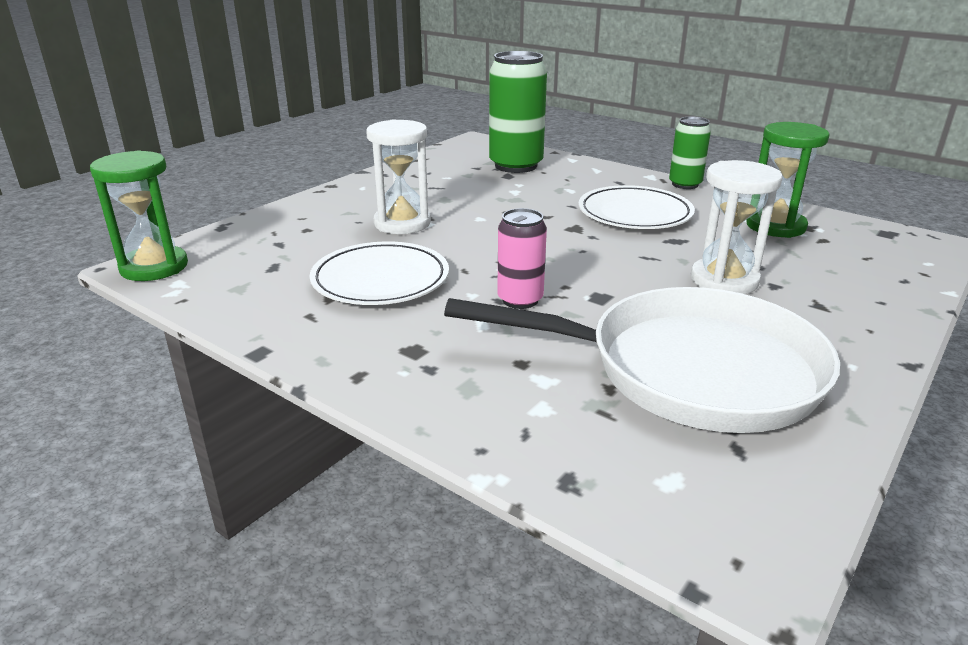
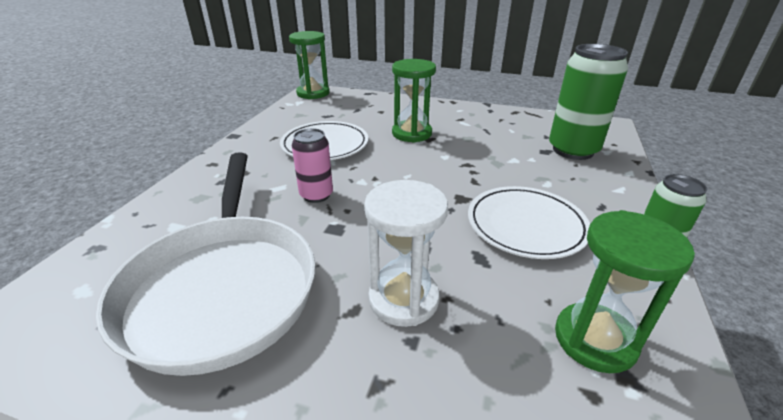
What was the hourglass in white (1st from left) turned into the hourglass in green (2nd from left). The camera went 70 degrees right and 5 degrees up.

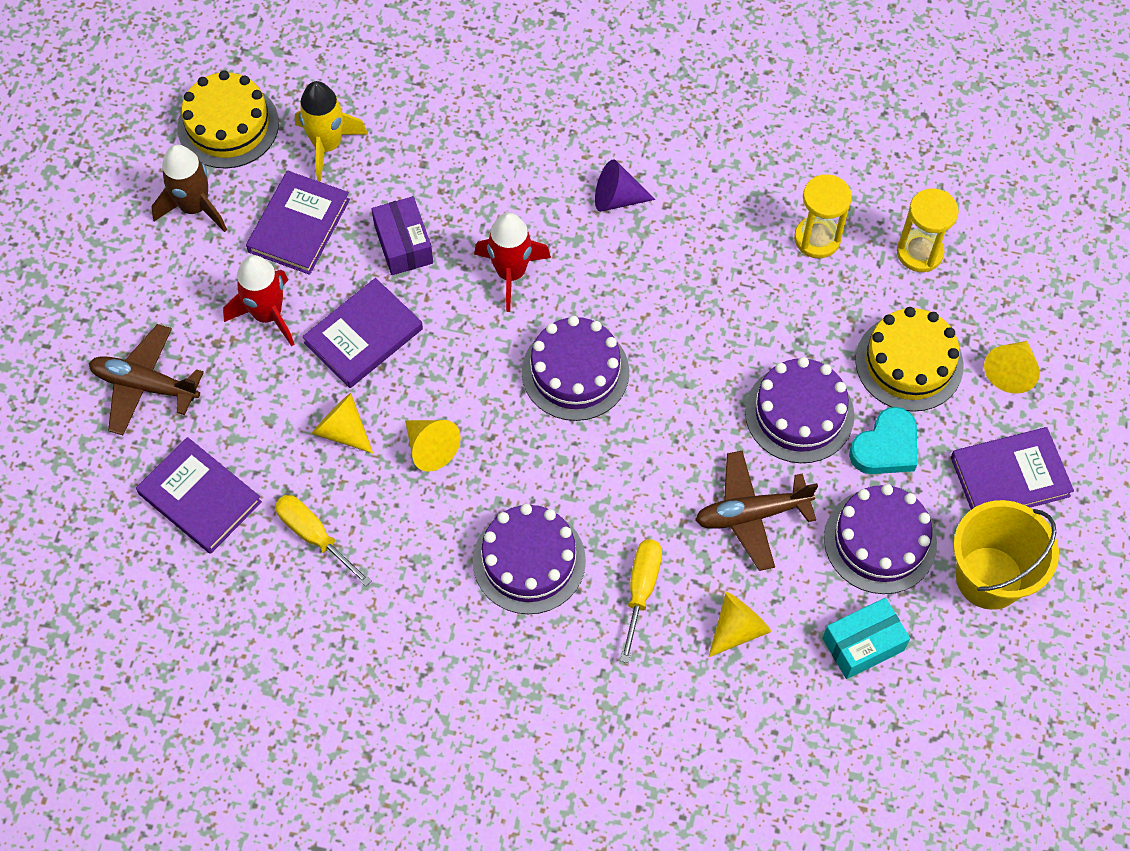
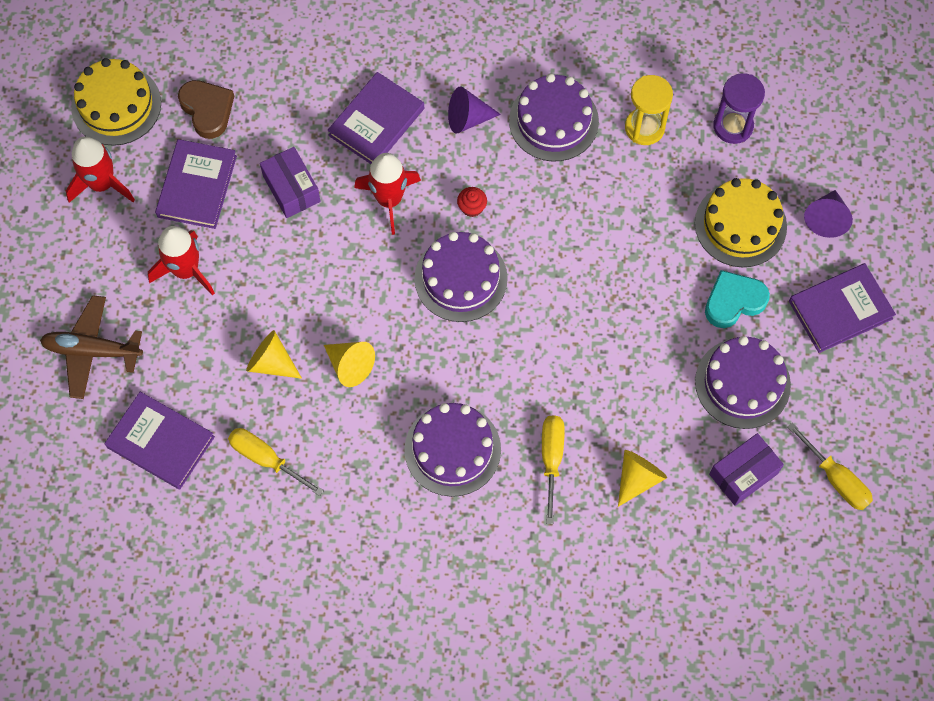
The second view lost the plane in brown (2nd from left). The second view lost the bucket in yellow. The second view gained the cupcake in red. The second view gained the screwdriver in yellow (3rd from left). The book in purple (3rd from left) ended up elsewhere. The cake in purple (3rd from left) ended up elsewhere. Where the rocket in yellow stood, the heart in brown came to stand. What was the rocket in brown turned into the rocket in red (1st from left). What was the box in turquoise turned into the box in purple (2nd from left). What was the hourglass in yellow (2nd from left) turned into the hourglass in purple. What was the cone in yellow (4th from left) turned into the cone in purple (2nd from left). The heart in turquoise ended up facing another way, 150 degrees counterclockwise from before. The camera went 10 degrees left and 5 degrees up.

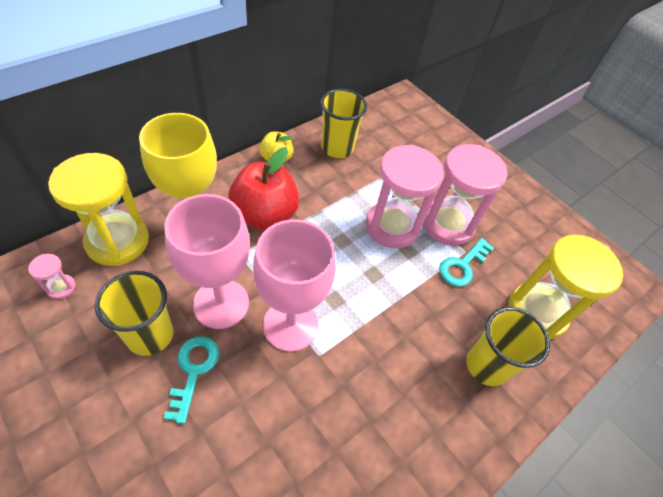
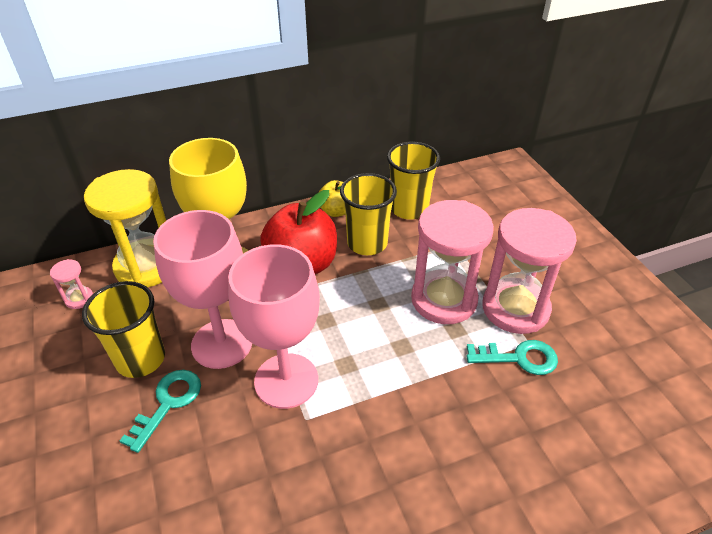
The second view lost the hourglass in yellow (2nd from left). The cup in yellow (3rd from left in the first image) ended up elsewhere. The key in turquoise (2nd from left) ended up facing another way, 150 degrees counterclockwise from before. The camera went 25 degrees right and 10 degrees down.

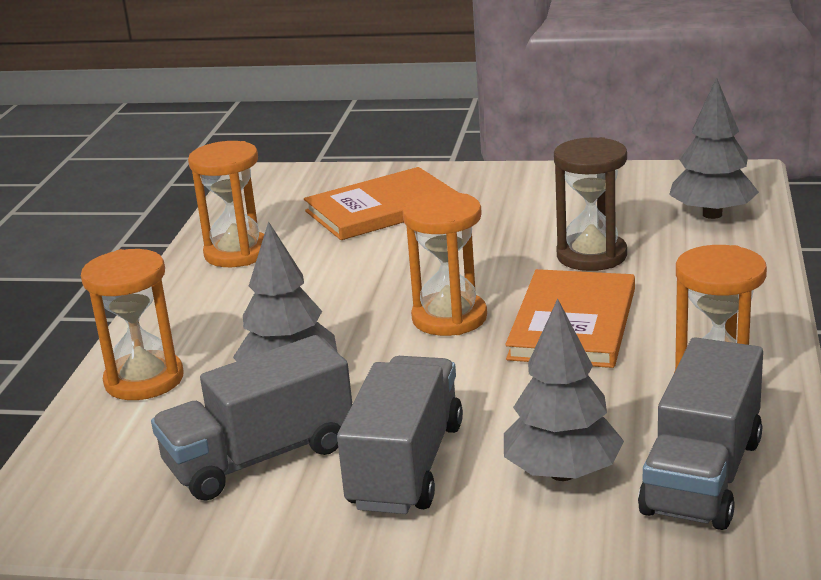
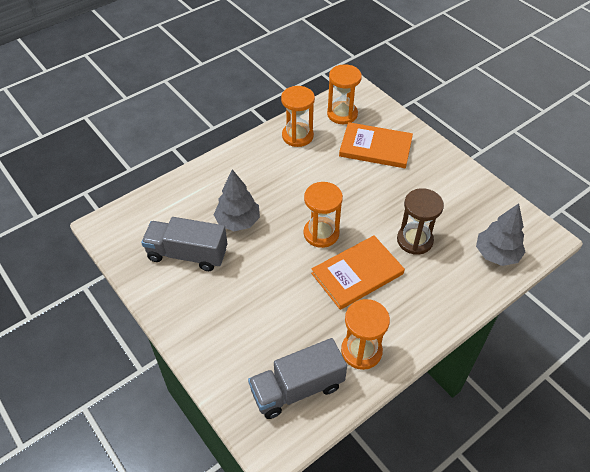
The second view lost the truck in grey (2nd from left). The second view lost the tree in grey (2nd from left). The hourglass in orange (1st from left in the first image) ended up elsewhere. The camera went 40 degrees right and 25 degrees up.

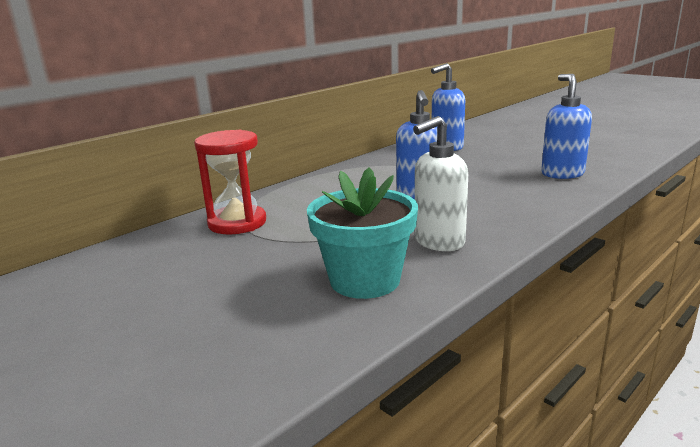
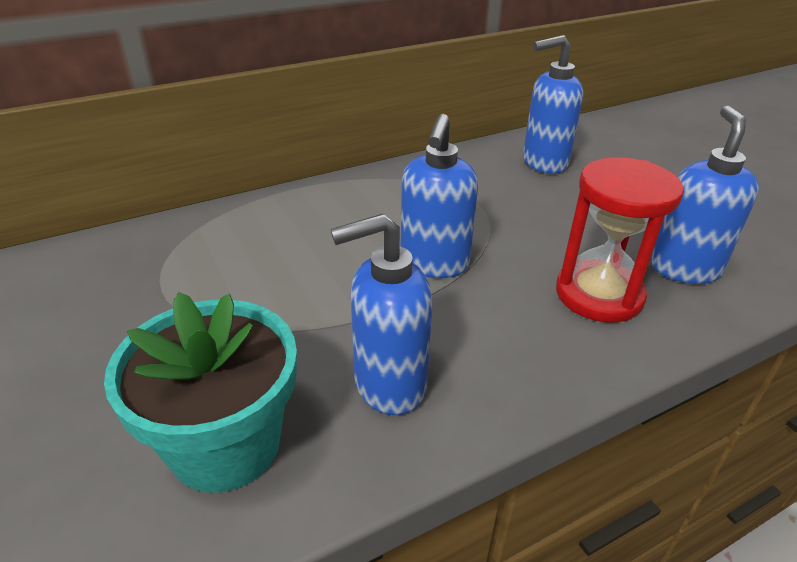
The hourglass in red ended up elsewhere. What was the soap dispenser in white turned into the soap dispenser in blue (1st from left). The camera went 15 degrees right and 15 degrees up.

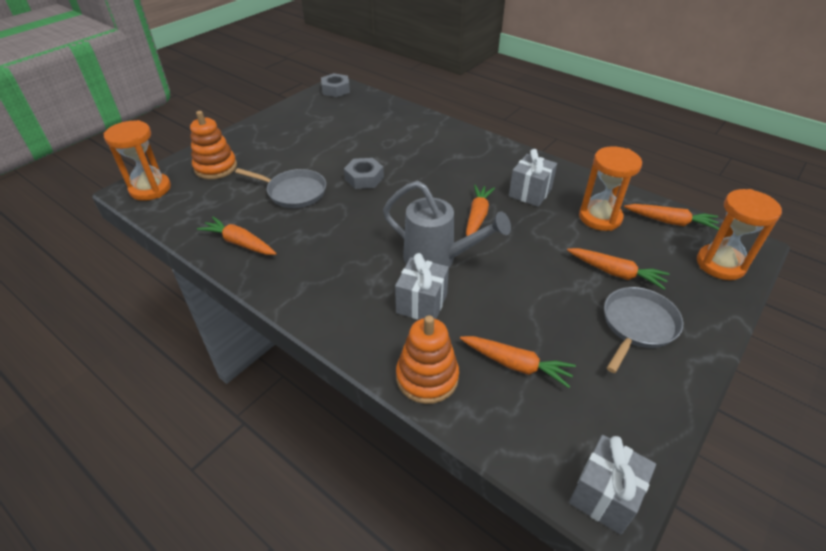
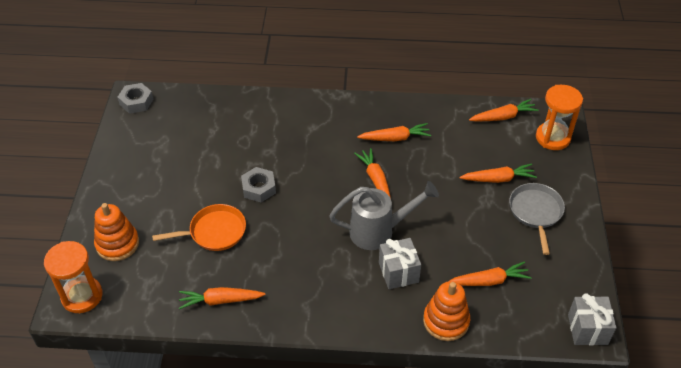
The second view lost the hourglass in orange (2nd from left). Where the gift in grey (2nd from left) stood, the carrot in orange (3rd from left) came to stand. What was the pan in grey (1st from left) turned into the pan in orange. The camera went 35 degrees left and 5 degrees up.

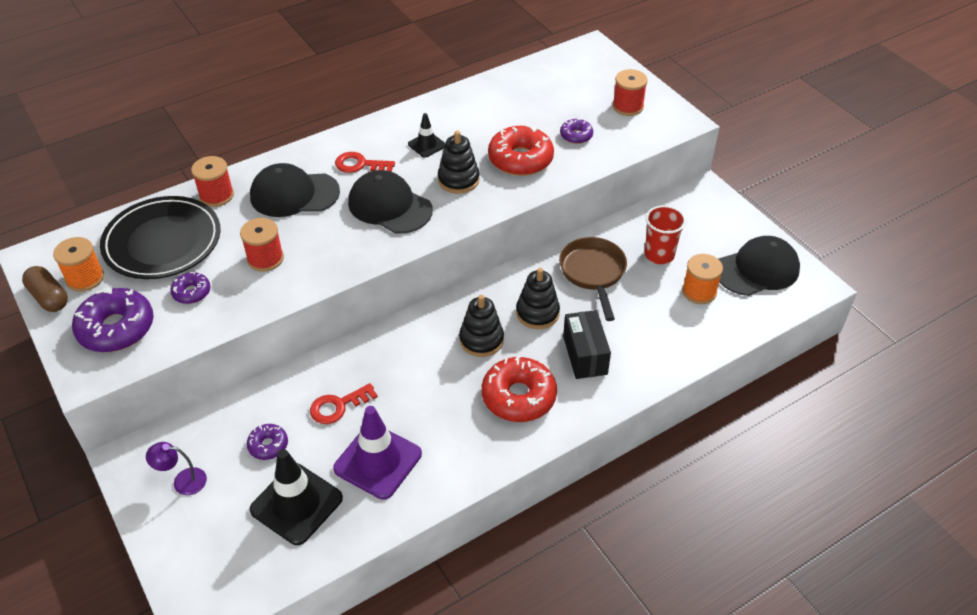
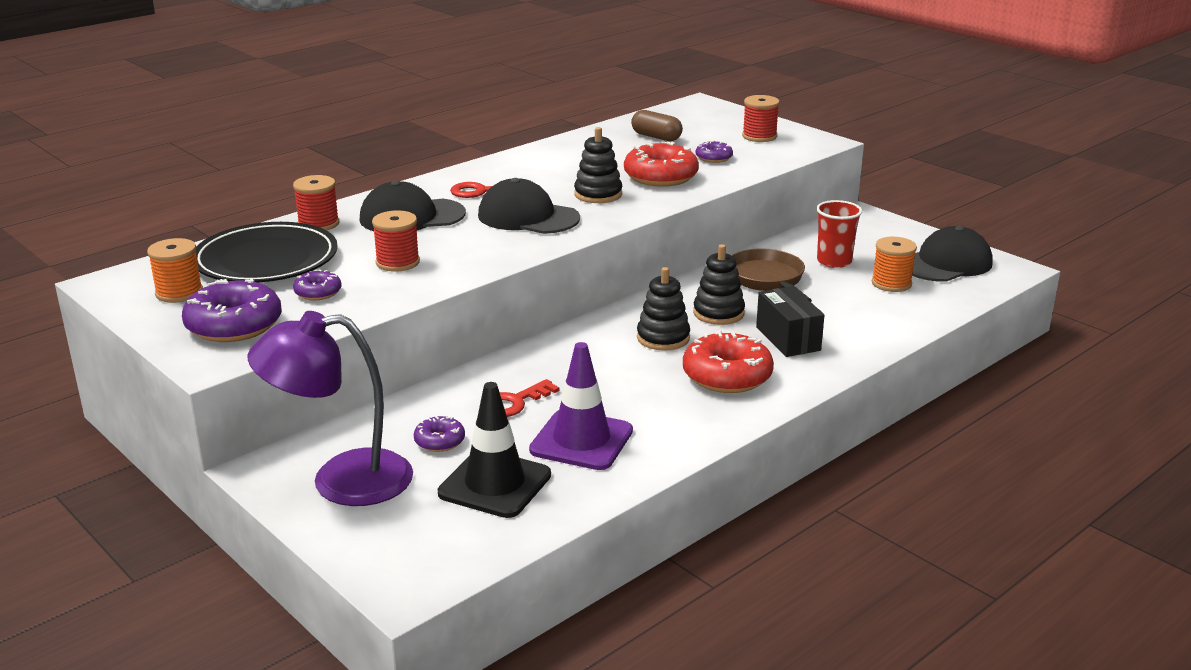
The second view lost the traffic cone in black (2nd from left). The capsule in brown ended up elsewhere. The size of the lamp in purple changed by a factor of 2.34. The camera went 10 degrees left and 20 degrees down.

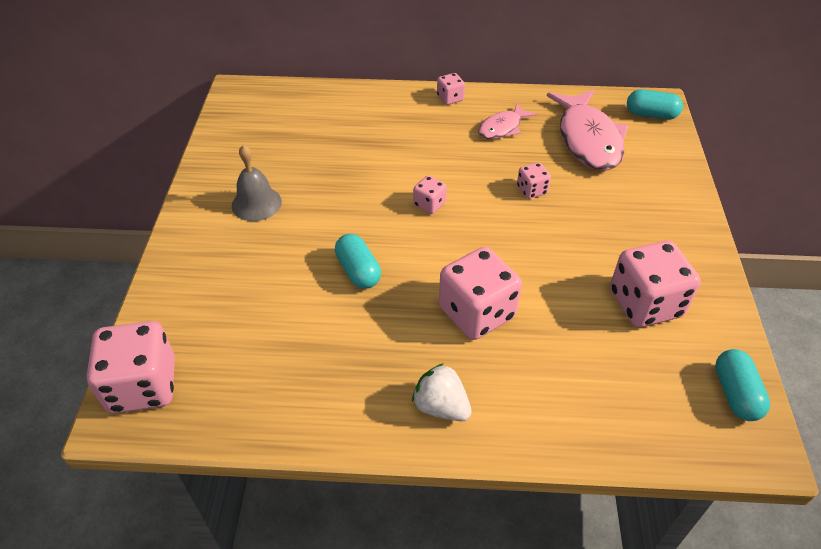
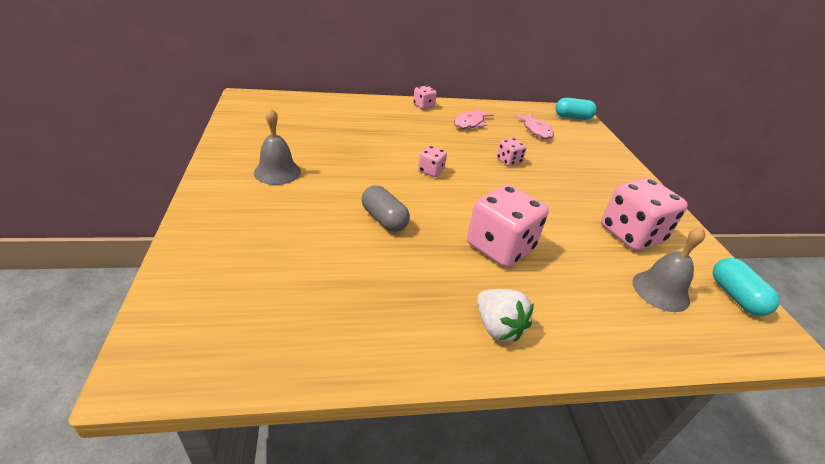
The second view lost the dice in pink (1st from left). The second view gained the bell in grey (2nd from left). What was the capsule in turquoise (1st from left) turned into the capsule in grey. The strawberry in white ended up facing another way, 150 degrees counterclockwise from before. The size of the fish in pink (2nd from left) changed by a factor of 0.54. The camera went 15 degrees left and 10 degrees down.

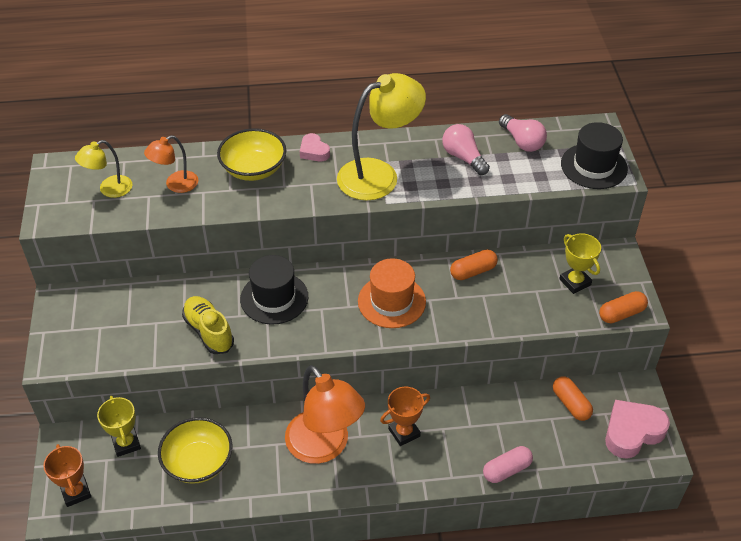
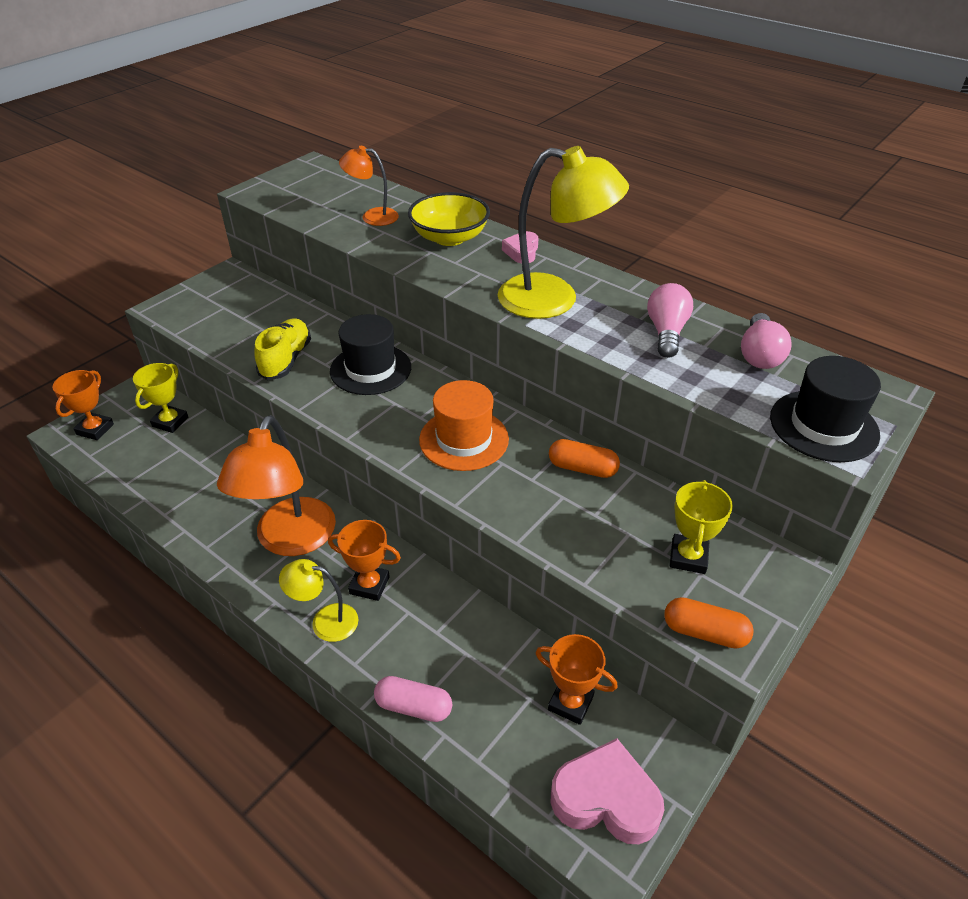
The second view lost the bowl in yellow (1st from left). The lamp in yellow (1st from left) ended up elsewhere. Where the capsule in orange (2nd from left) stood, the trophy in orange (3rd from left) came to stand. The camera went 45 degrees right and 5 degrees down.

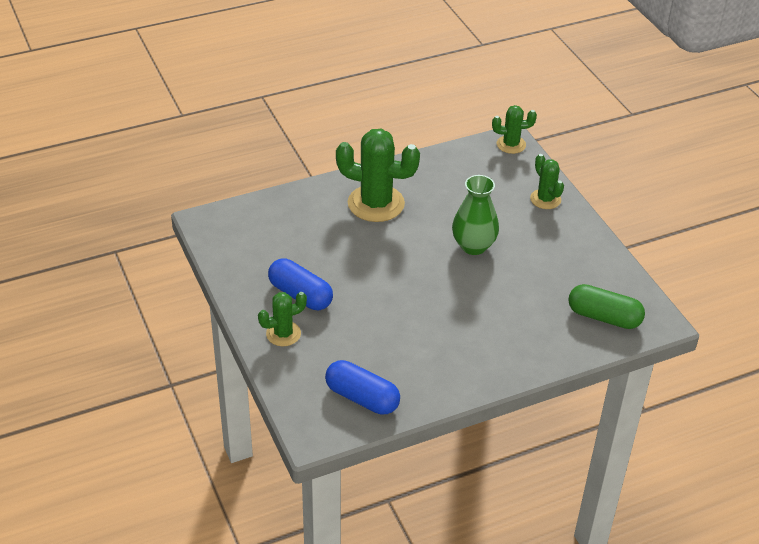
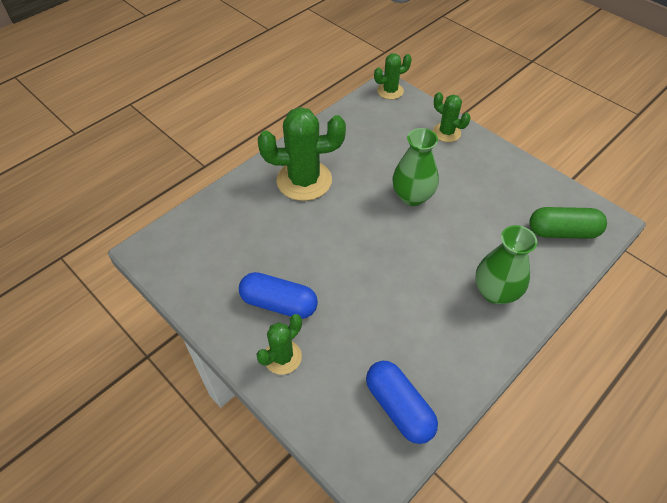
The second view gained the vase in green (2nd from left). The capsule in blue (2nd from left) ended up facing another way, 45 degrees clockwise from before. The camera went 20 degrees left and 10 degrees up.

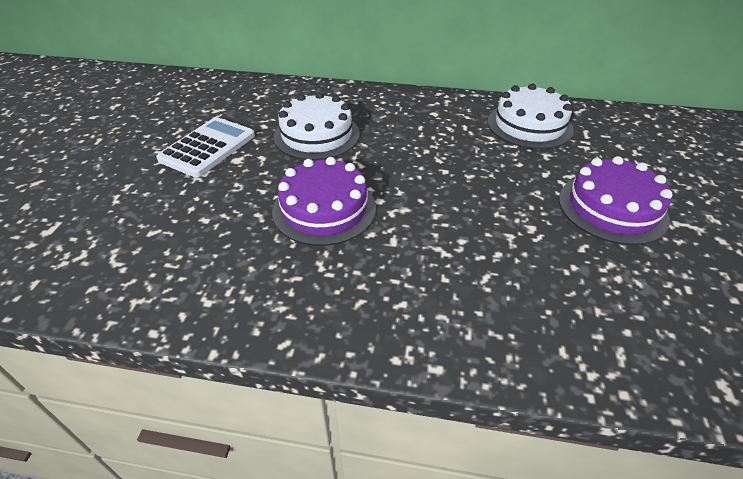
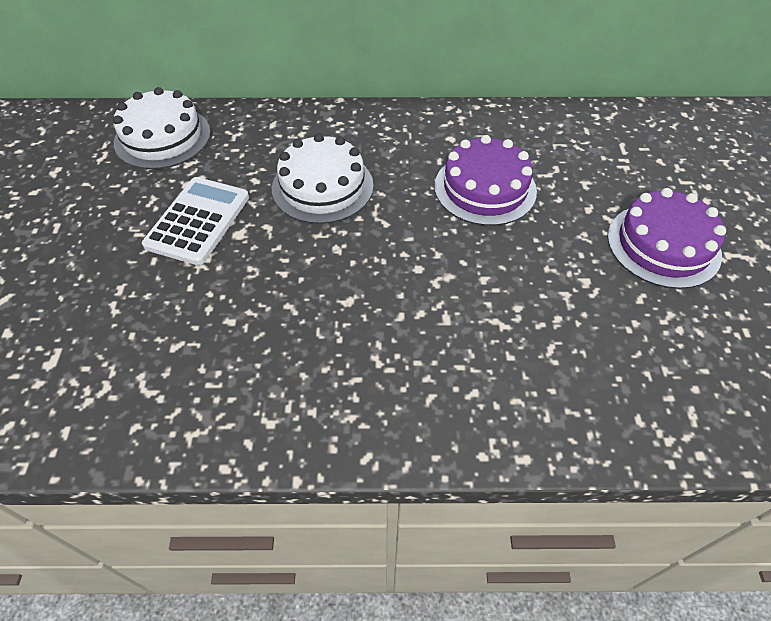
The cake in purple (1st from left) ended up elsewhere. The cake in white (2nd from left in the first image) ended up elsewhere. The camera went 10 degrees left and 10 degrees up.

